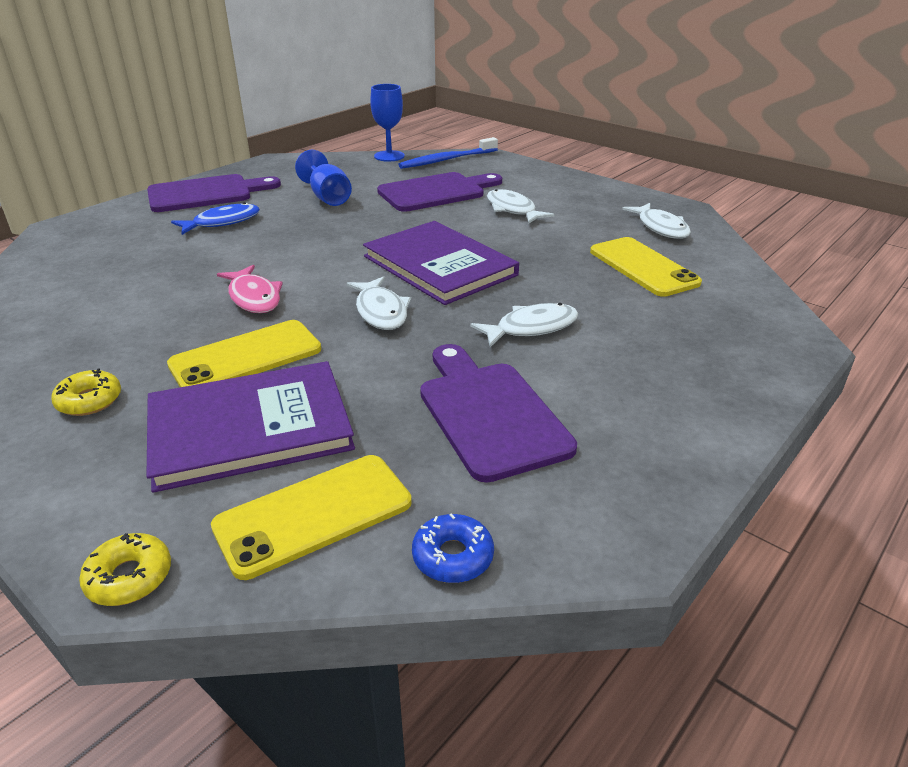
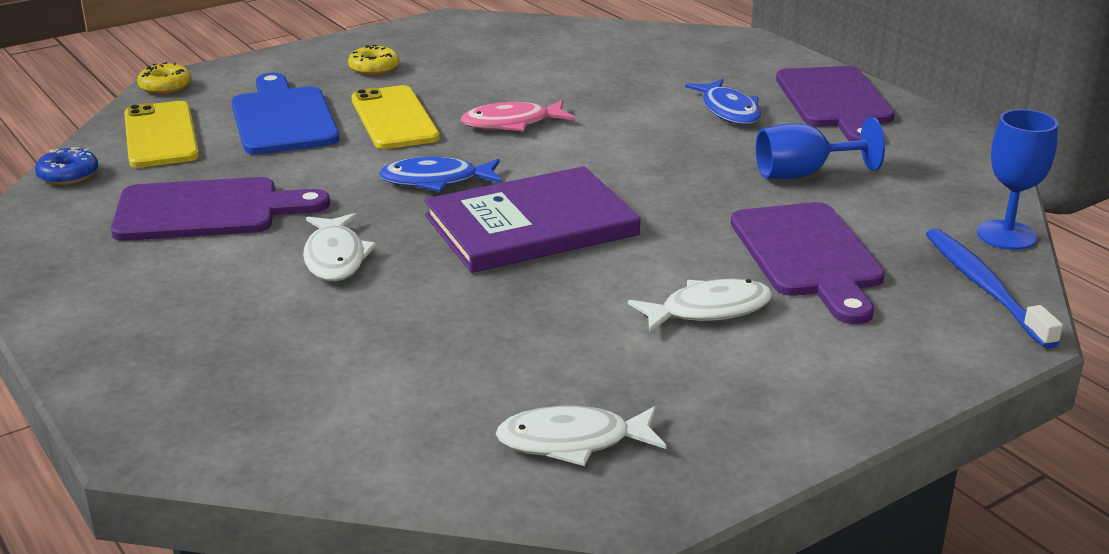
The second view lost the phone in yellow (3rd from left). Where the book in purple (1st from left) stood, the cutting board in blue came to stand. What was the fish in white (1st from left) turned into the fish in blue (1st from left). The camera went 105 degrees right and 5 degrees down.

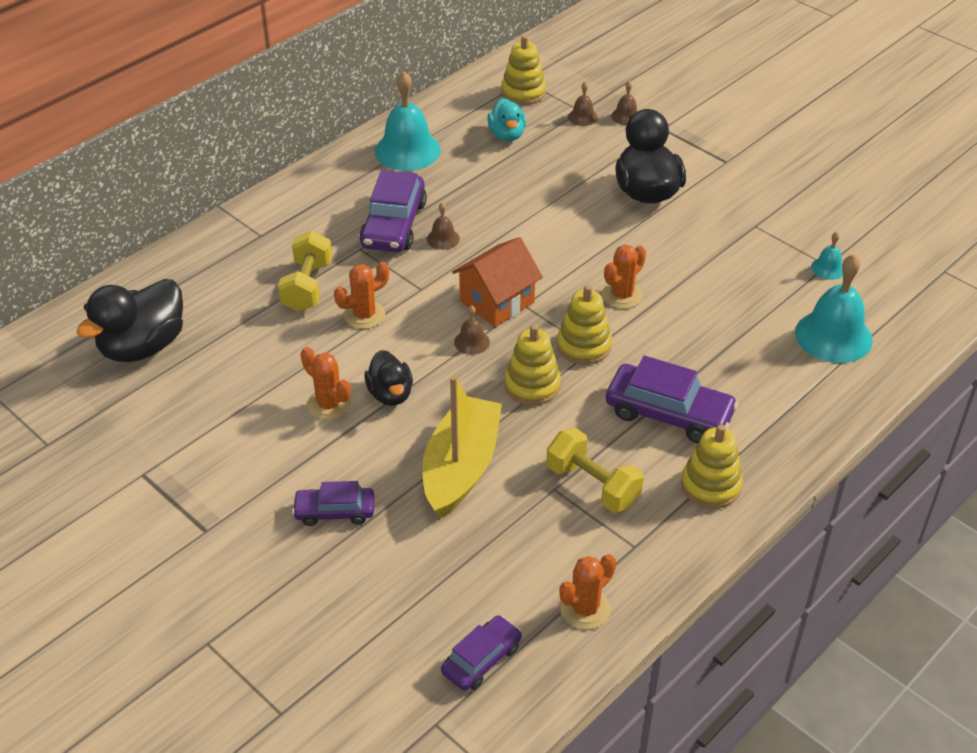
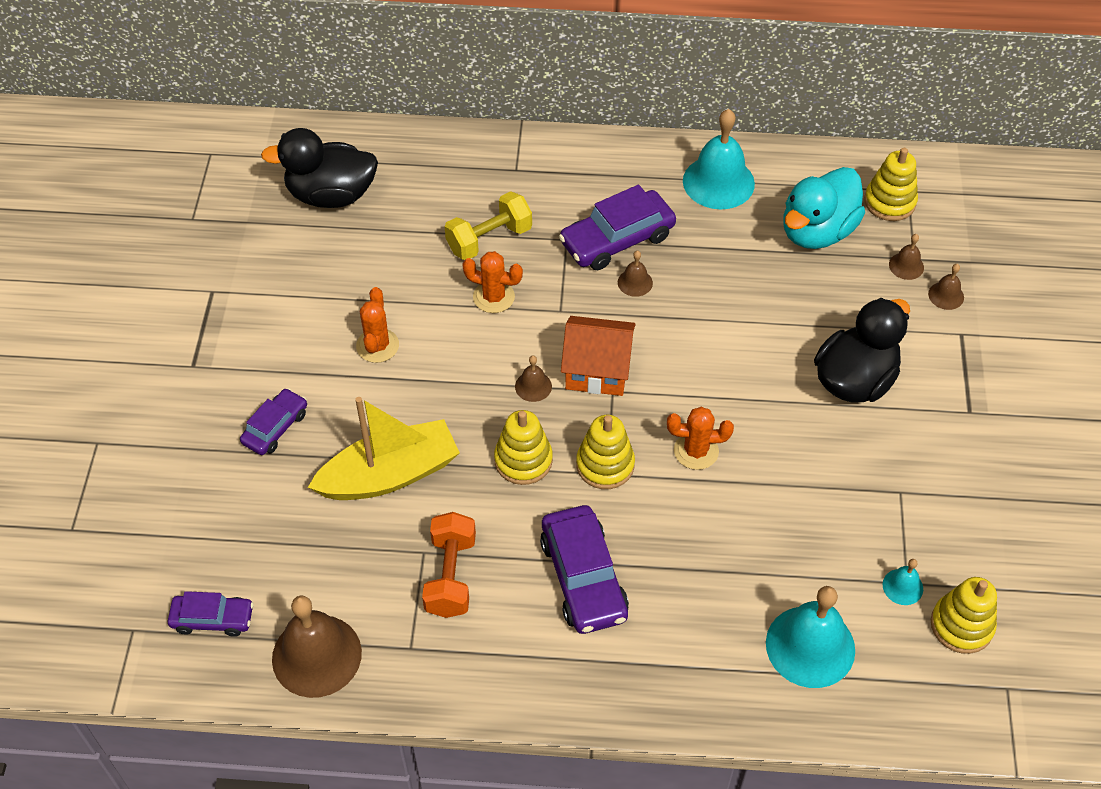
The second view lost the duck in black (2nd from left). The stacking toy in yellow (4th from left) ended up elsewhere. Where the cactus in orange (3rd from left) stood, the bell in brown (1st from left) came to stand. What was the dumbbell in yellow (2nd from left) turned into the dumbbell in orange. The car in purple (1st from left in the first image) ended up facing another way, 75 degrees clockwise from before. The size of the duck in turquoise changed by a factor of 1.69. The camera went 50 degrees right and 10 degrees up.

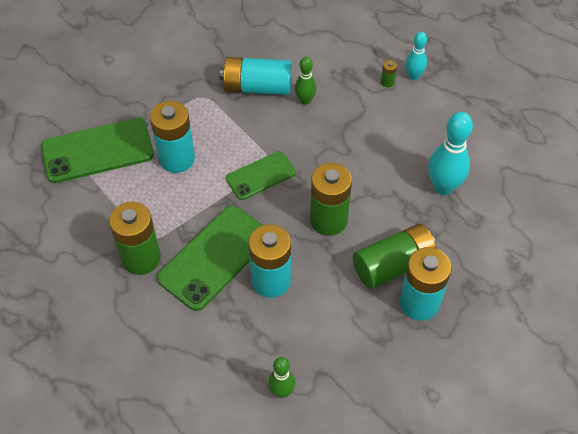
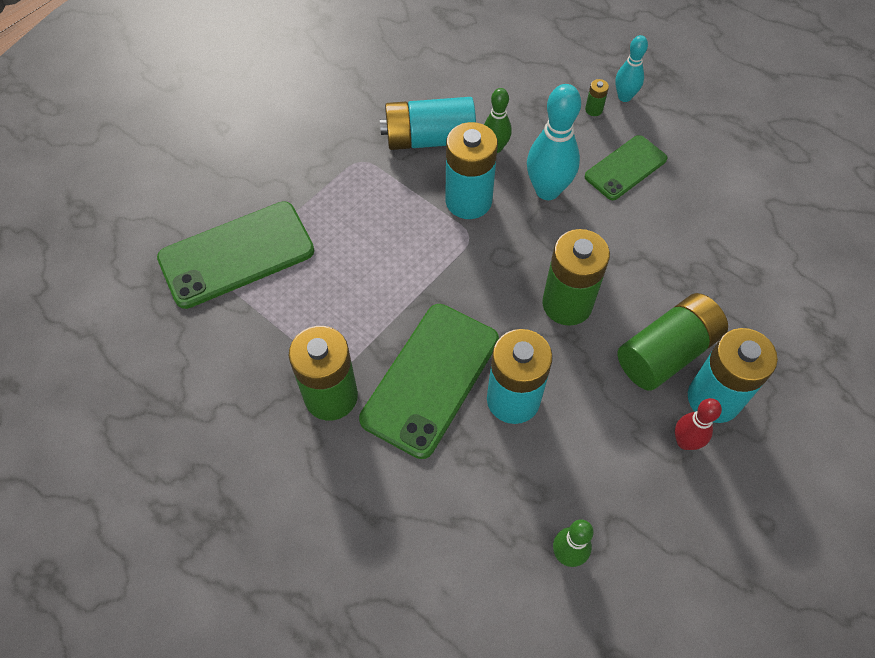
The second view gained the bowling pin in red. The battery in turquoise (1st from left in the first image) ended up elsewhere. The phone in green (3rd from left) ended up elsewhere. The bowling pin in turquoise (2nd from left in the first image) ended up elsewhere. The camera went 10 degrees left and 5 degrees up.

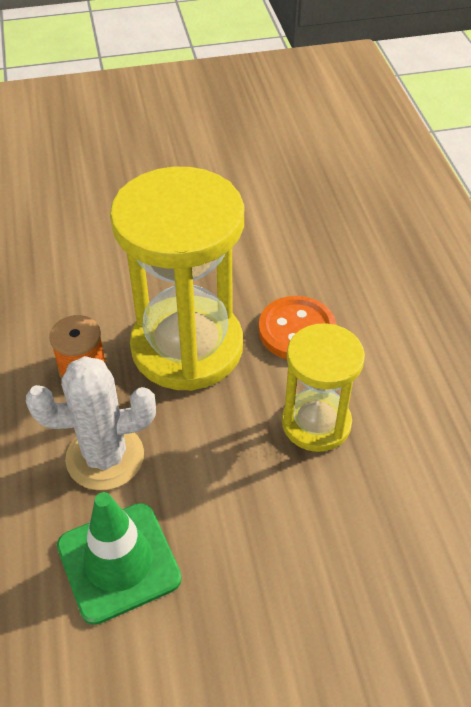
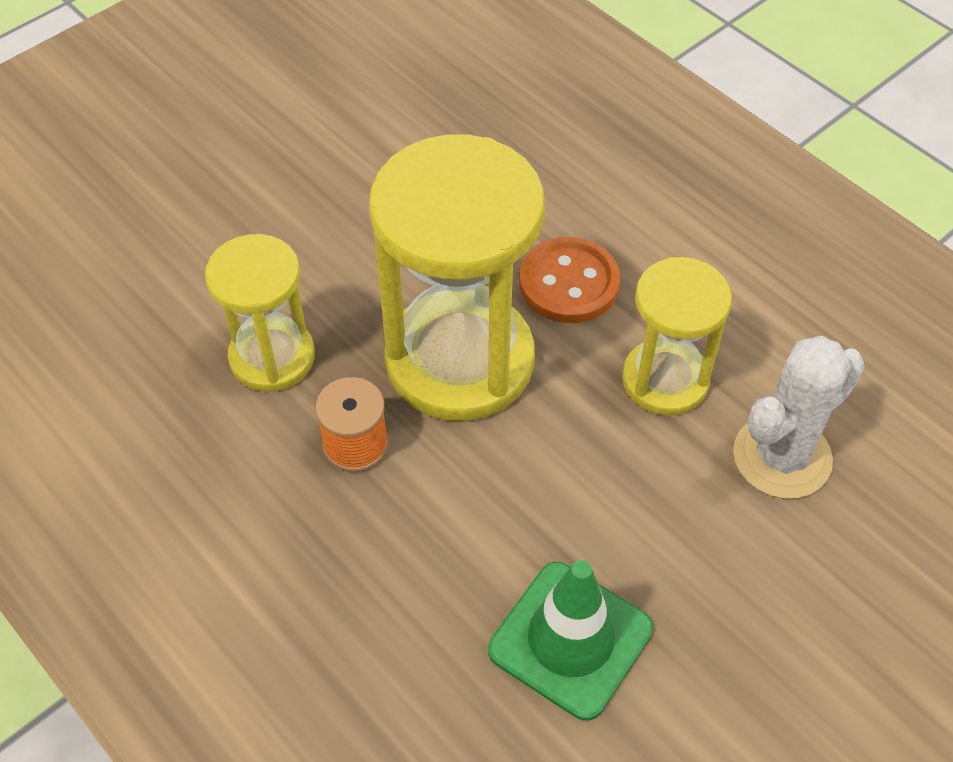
The second view gained the hourglass in yellow (1st from left). The cactus in white ended up elsewhere. The camera went 30 degrees left and 5 degrees up.

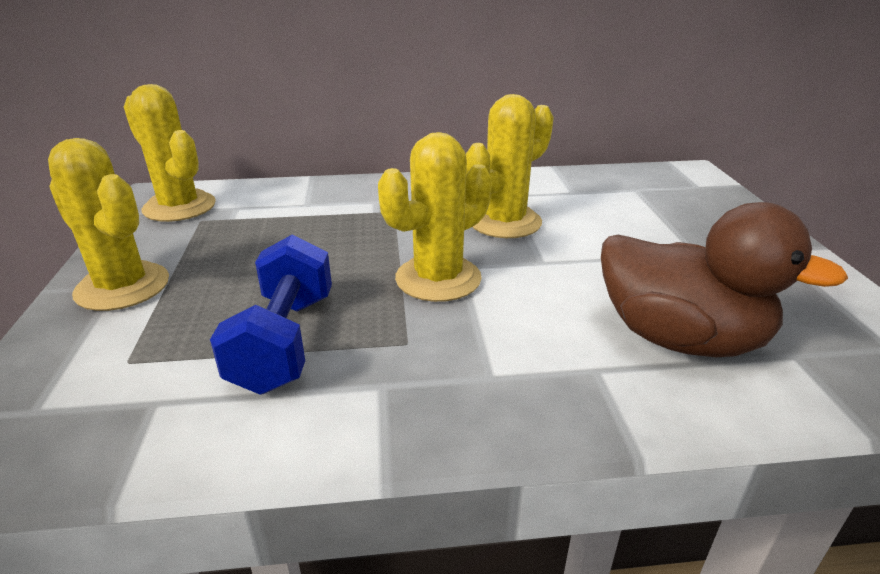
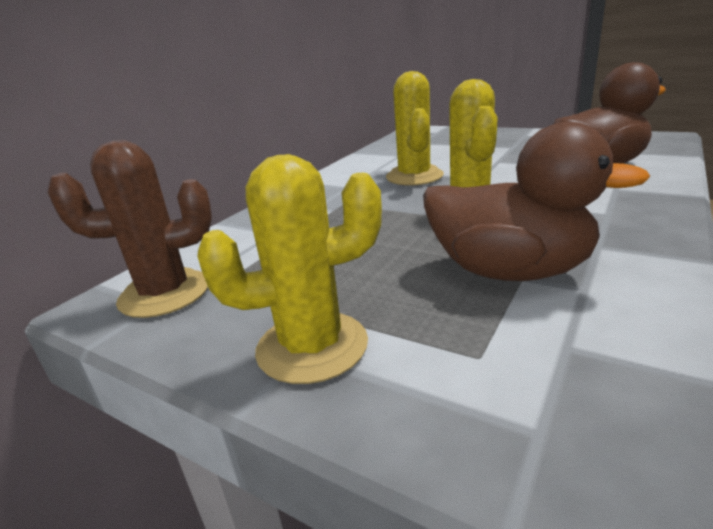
Where the dumbbell in blue stood, the duck in brown (1st from left) came to stand. What was the cactus in yellow (2nd from left) turned into the cactus in brown. The camera went 50 degrees left and 5 degrees down.

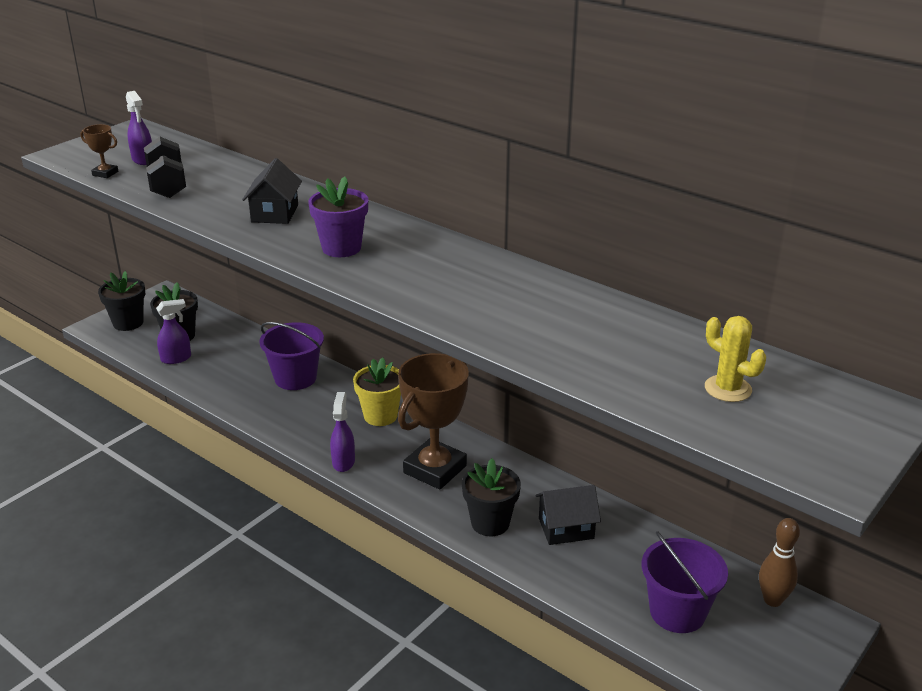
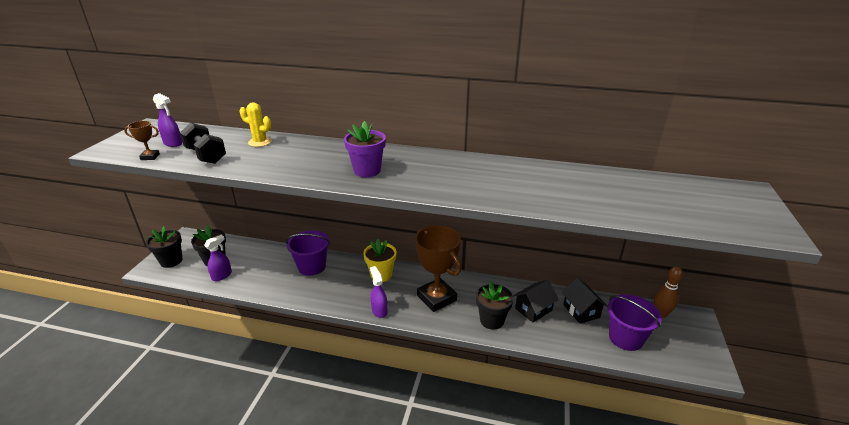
The house in black (1st from left in the first image) ended up elsewhere. The cactus in yellow ended up elsewhere. The trophy in brown (2nd from left) ended up facing another way, 45 degrees counterclockwise from before. The camera went 25 degrees left and 0 degrees up.

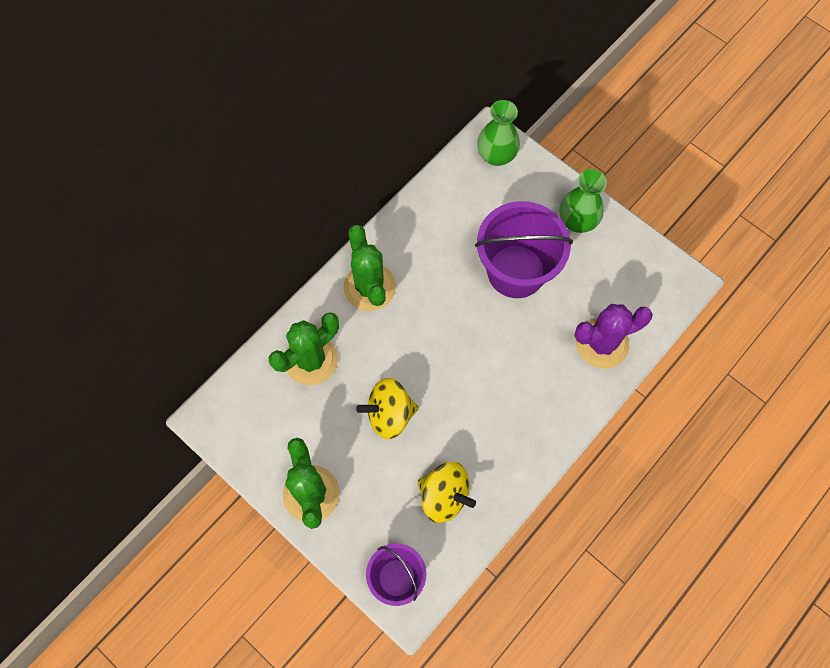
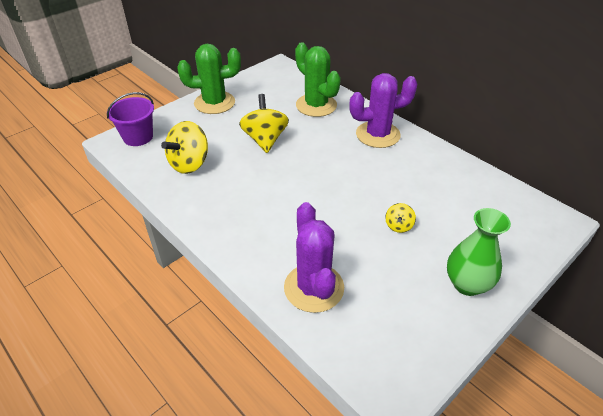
The second view lost the vase in green (1st from left). Where the bucket in purple (2nd from left) stood, the spinning top in yellow (3rd from left) came to stand. What was the cactus in green (3rd from left) turned into the cactus in purple (2nd from left). The camera went 95 degrees right and 25 degrees down.

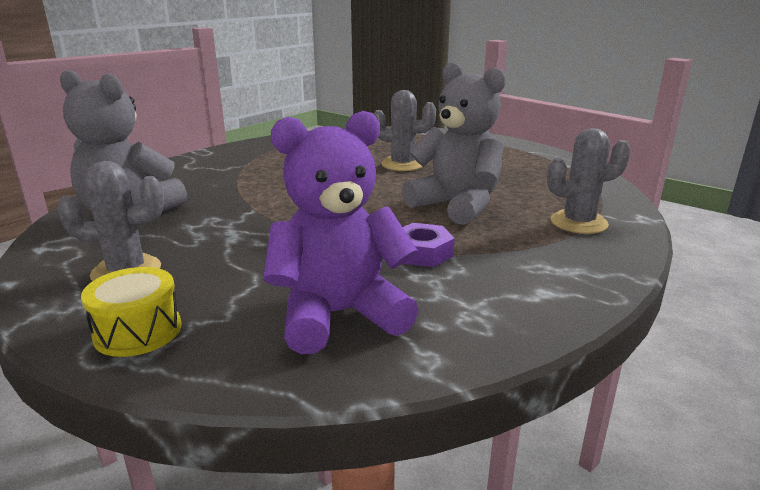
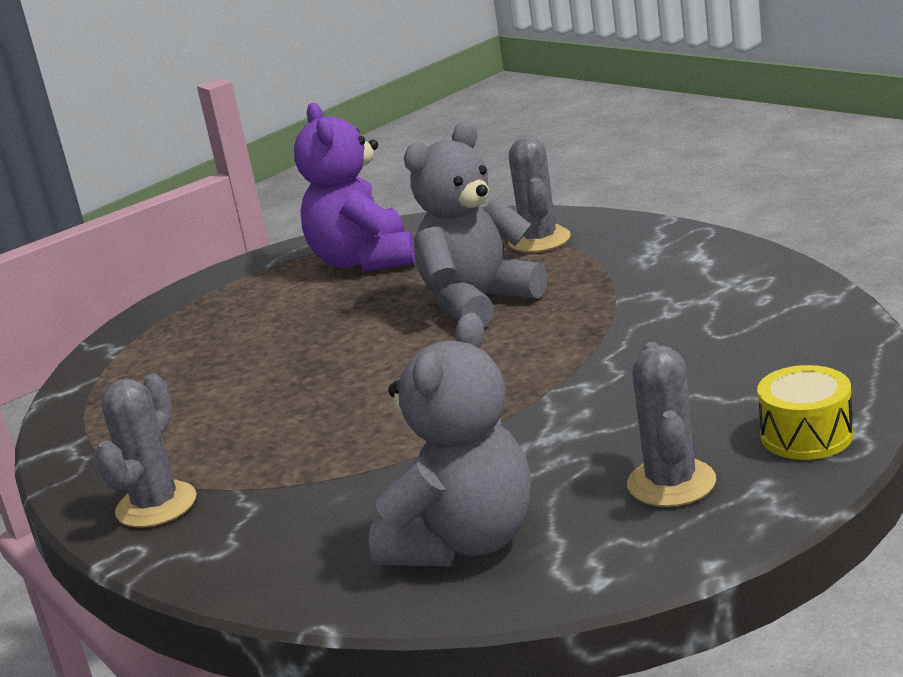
The second view lost the nut in purple. The teddy bear in purple ended up elsewhere. The cactus in grey (2nd from left in the first image) ended up elsewhere. The camera went 80 degrees left and 0 degrees up.

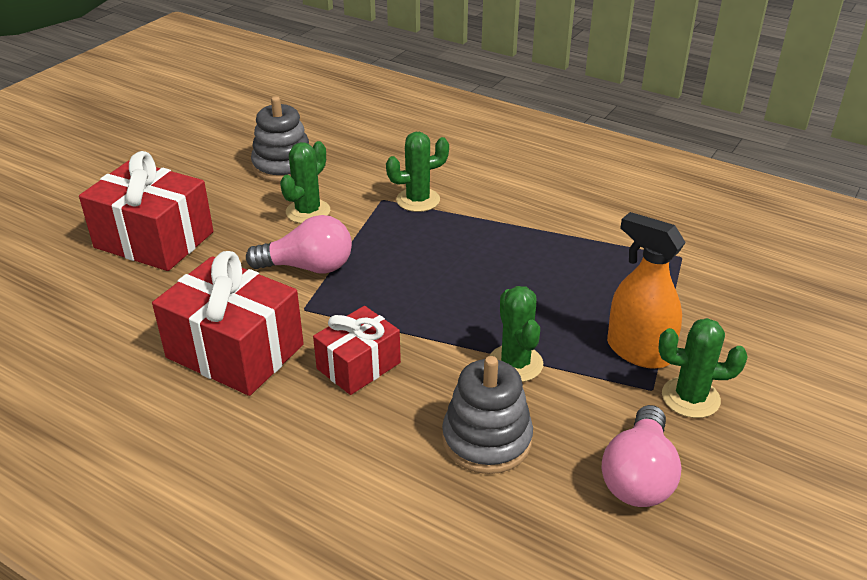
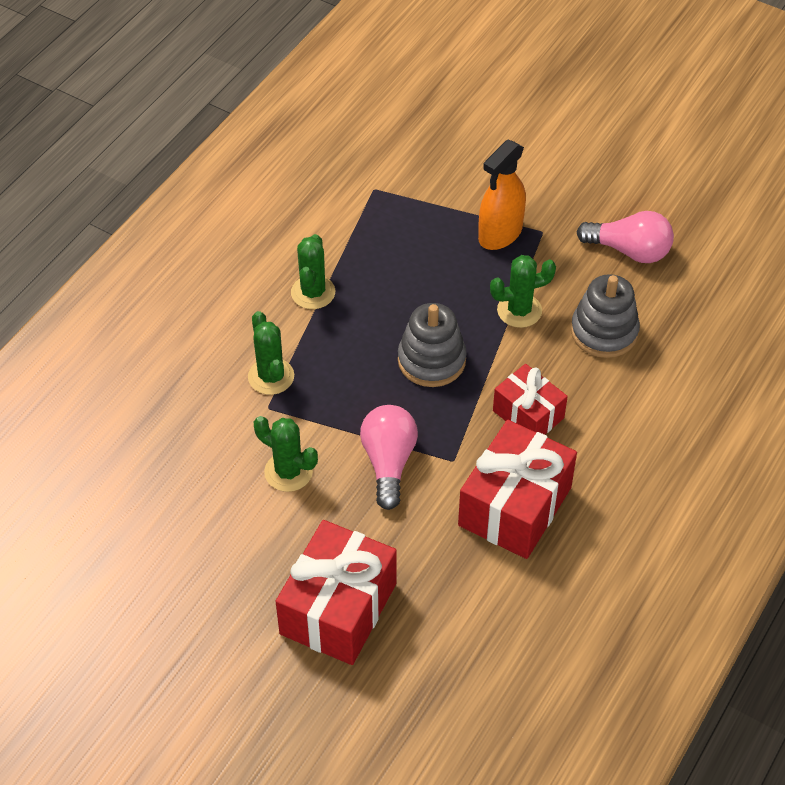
The stacking toy in grey (1st from left) ended up elsewhere. The cactus in green (4th from left in the first image) ended up elsewhere. The camera went 90 degrees left and 15 degrees up.

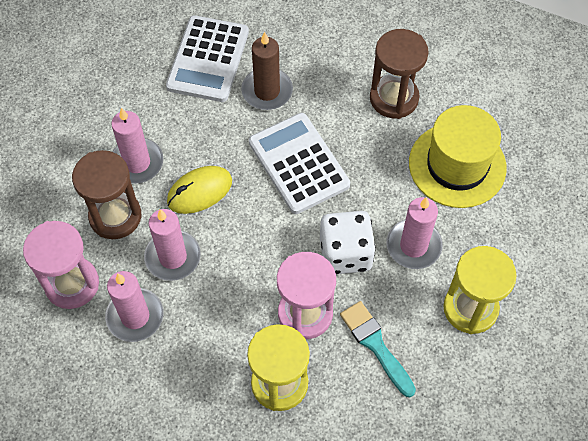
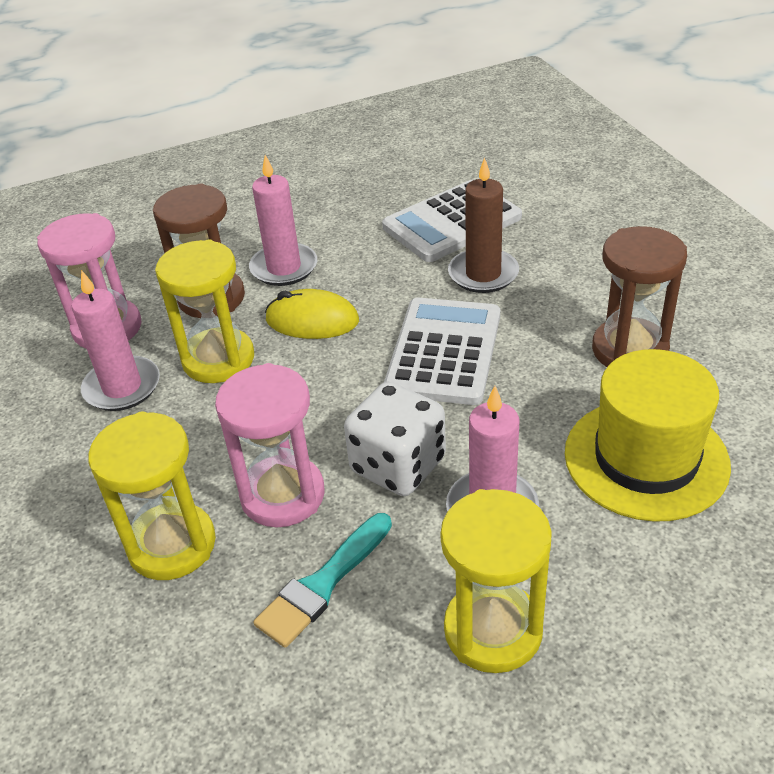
Where the candle in pink (3rd from left) stood, the hourglass in yellow (2nd from left) came to stand. The brush in turquoise ended up facing another way, 150 degrees counterclockwise from before. The camera went 45 degrees right and 20 degrees down.

